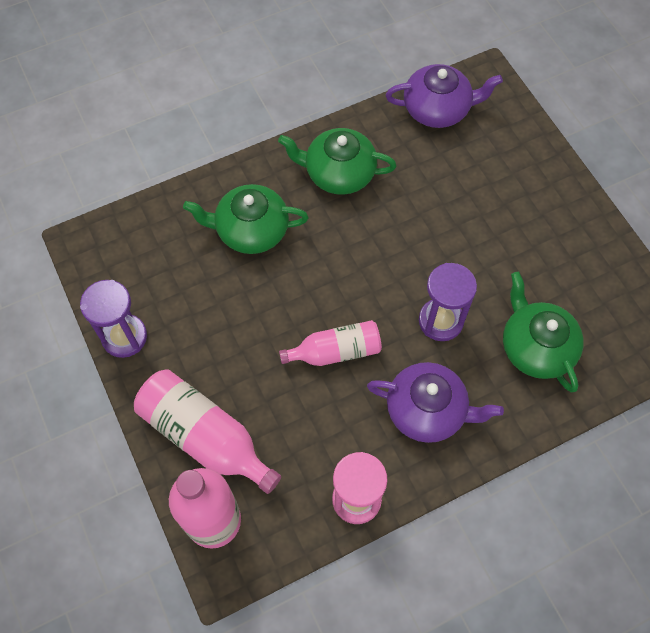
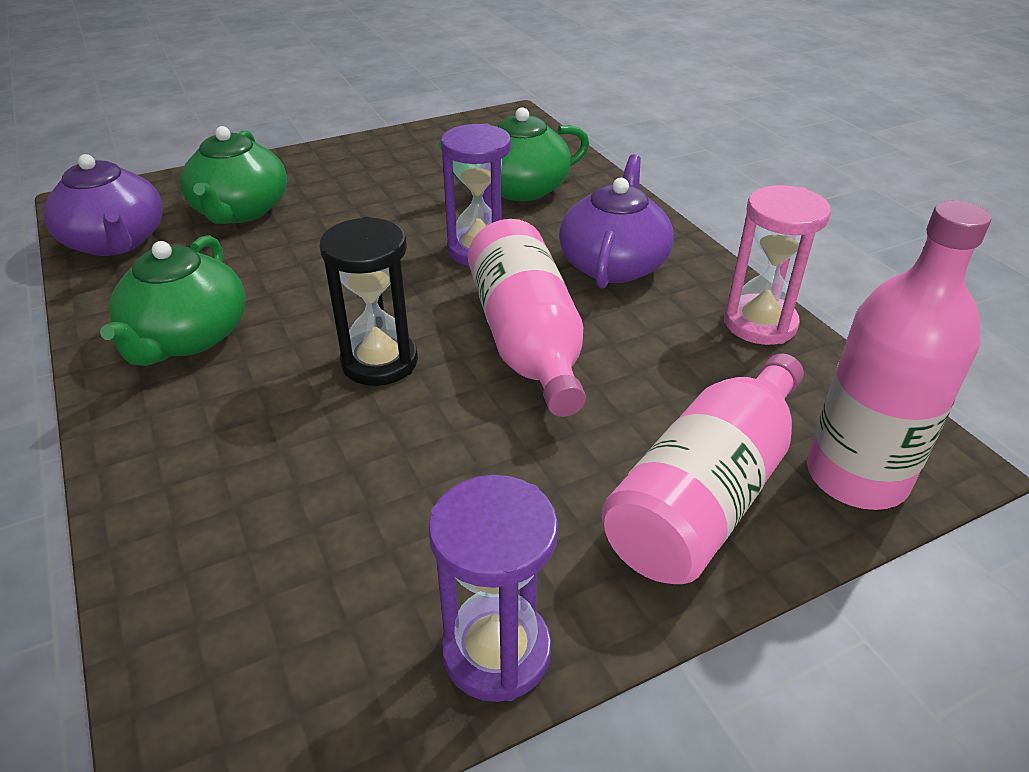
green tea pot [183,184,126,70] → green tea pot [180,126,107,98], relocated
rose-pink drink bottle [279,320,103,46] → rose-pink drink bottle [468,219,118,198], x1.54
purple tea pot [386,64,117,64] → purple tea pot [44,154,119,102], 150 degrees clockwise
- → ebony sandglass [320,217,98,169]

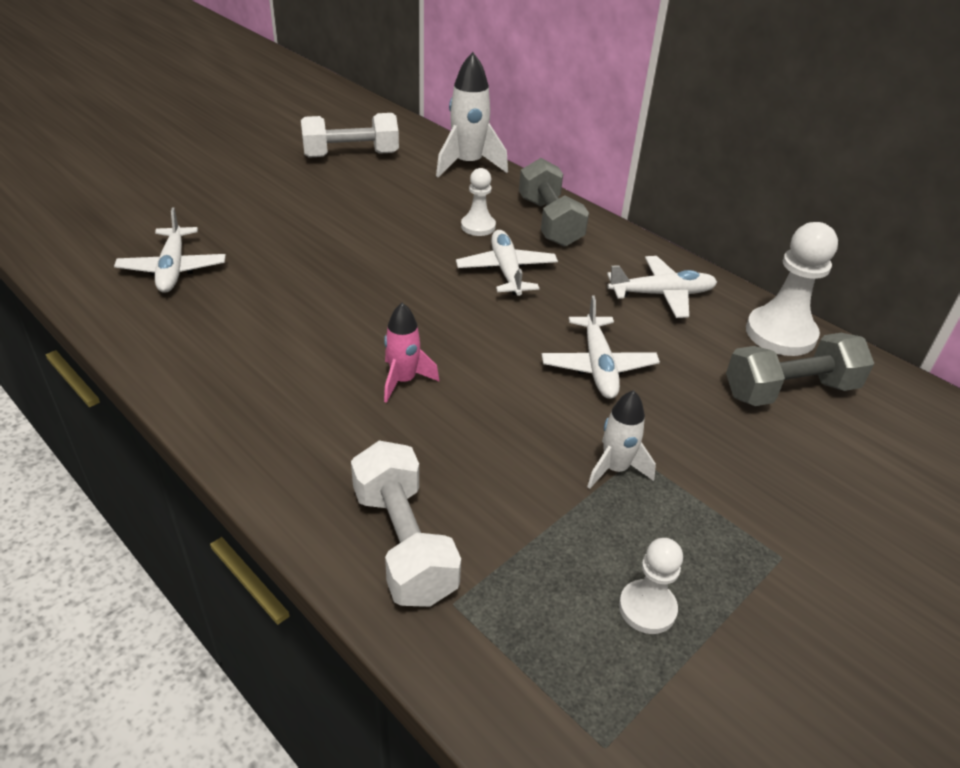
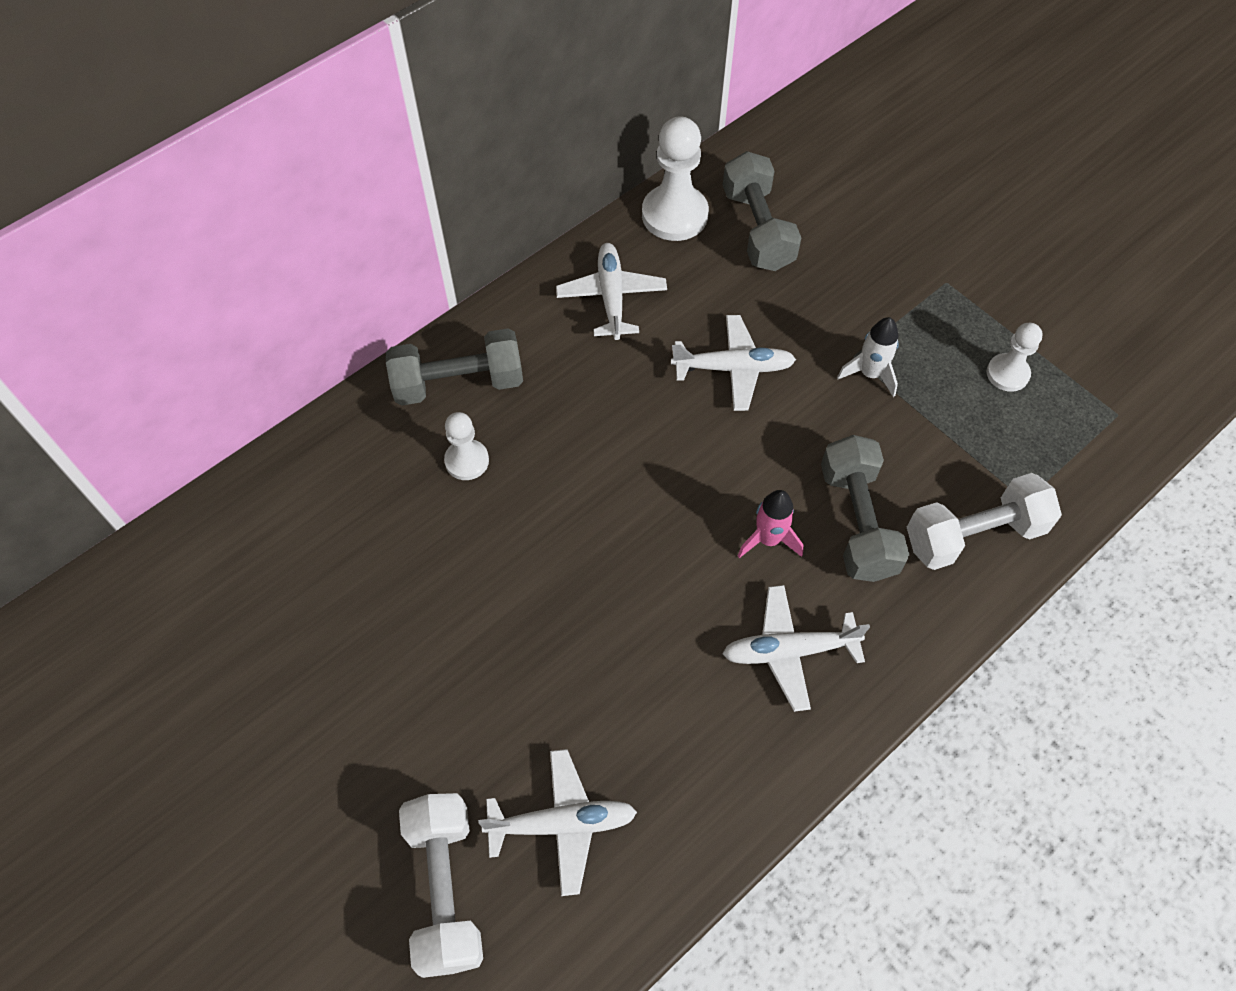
snow-white hand weight [301,113,98,45] → snow-white hand weight [399,793,84,185], relocated
snow-white rocket [436,52,72,126] → -
snow-white plane [456,230,102,66] → snow-white plane [722,585,148,127], relocated
- → ash-grey hand weight [821,435,88,147]

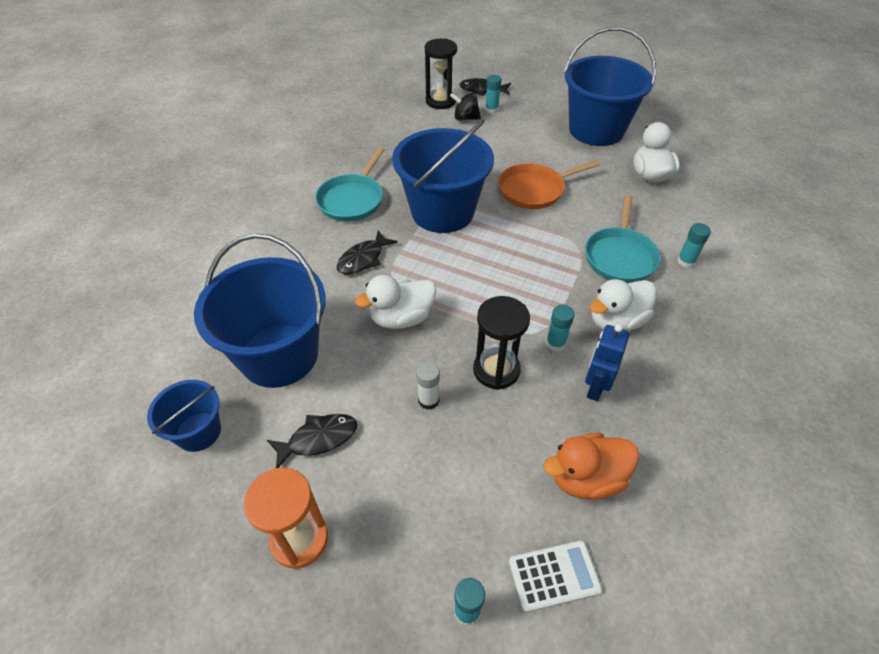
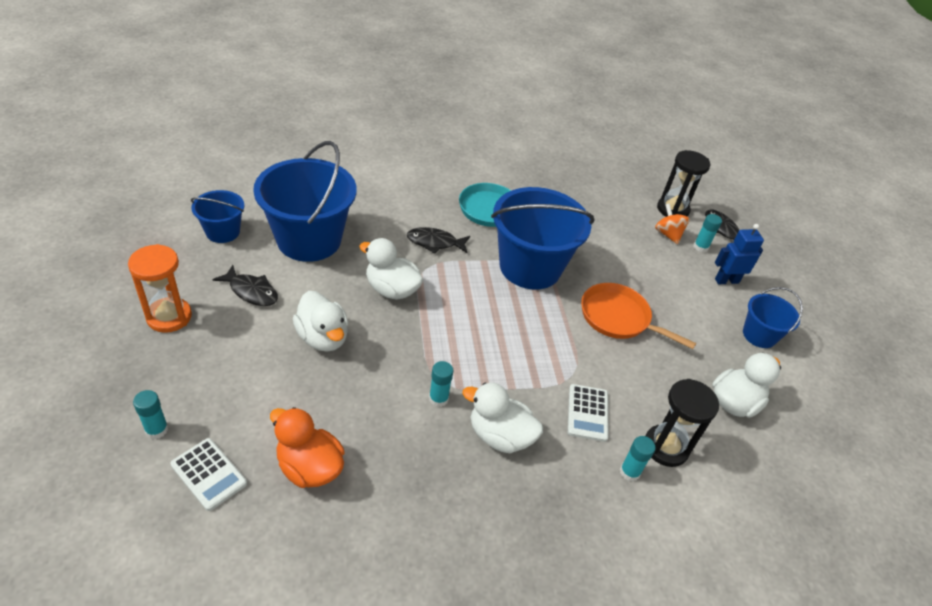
snow-white glue stick [416,362,24,48] → snow-white toy duck [293,291,55,60]
ebony spinning top [450,92,31,28] → bright orange spinning top [655,204,35,40]
ebony sandglass [473,296,57,94] → ebony sandglass [645,379,74,88], relocated
blue pail [564,27,92,119] → blue pail [743,287,60,61], x0.51
aqua skillet [585,194,76,89] → snow-white adding machine [568,384,41,58]
blue robot [585,324,45,77] → blue robot [715,224,49,60], relocated

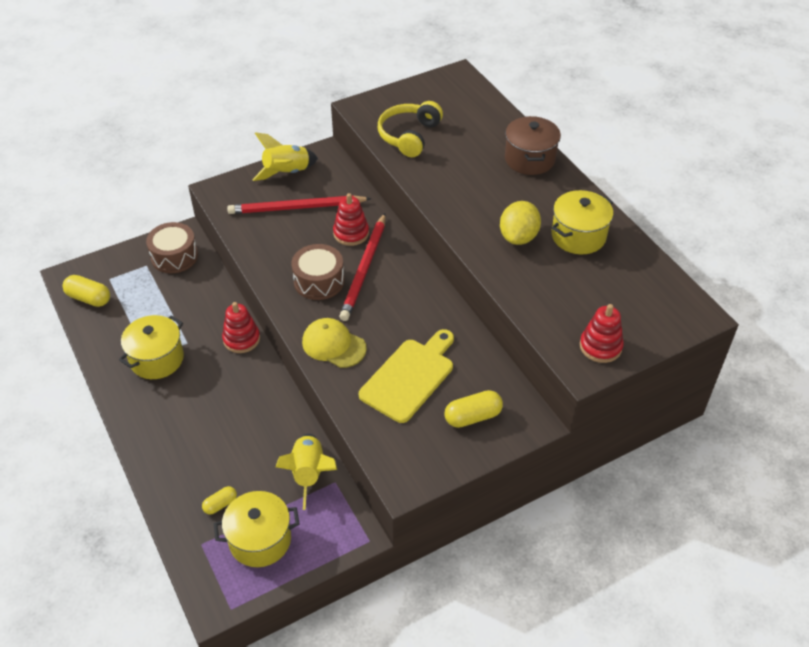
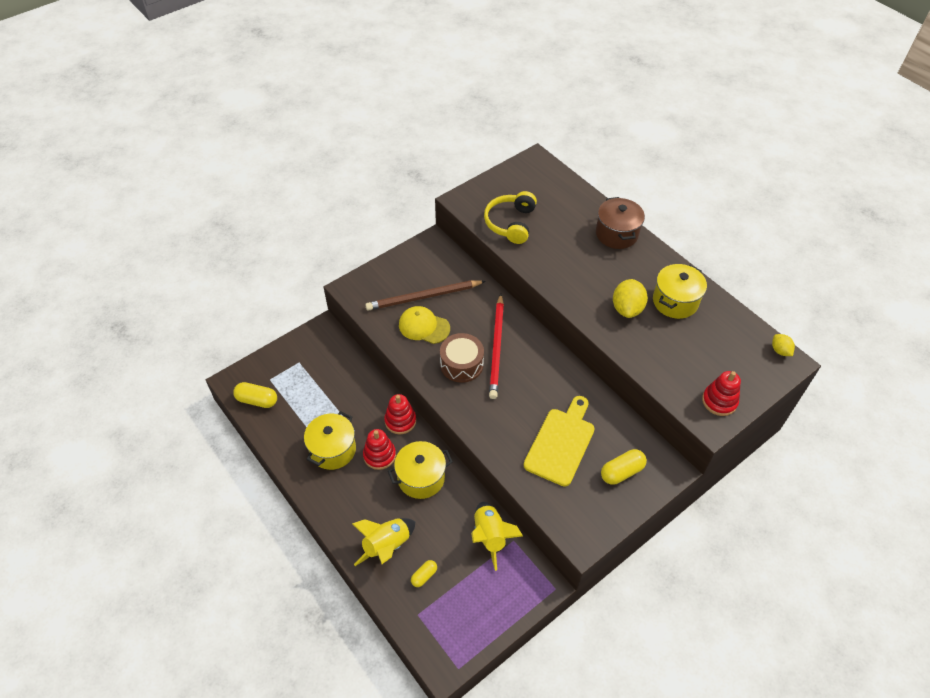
russet toy drum [146,222,52,51] → -
yellow pot [214,491,86,76] → yellow pot [388,441,65,58], relocated
red lead pencil [227,195,144,19] → russet lead pencil [365,280,120,31]
yellow rocket [252,132,66,49] → yellow rocket [352,518,63,48], relocated
yellow baseball cap [302,318,65,50] → yellow baseball cap [399,306,51,38], relocated
red stacking toy [333,193,36,53] → red stacking toy [363,429,33,41], relocated
- → yellow lemon [772,334,23,22]

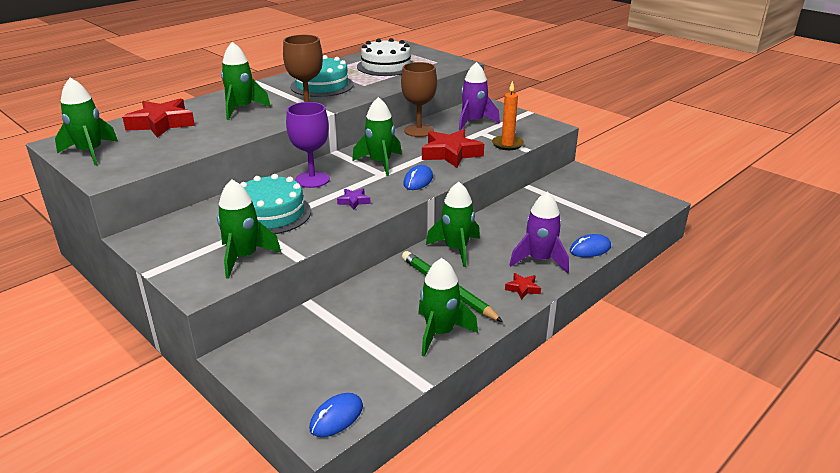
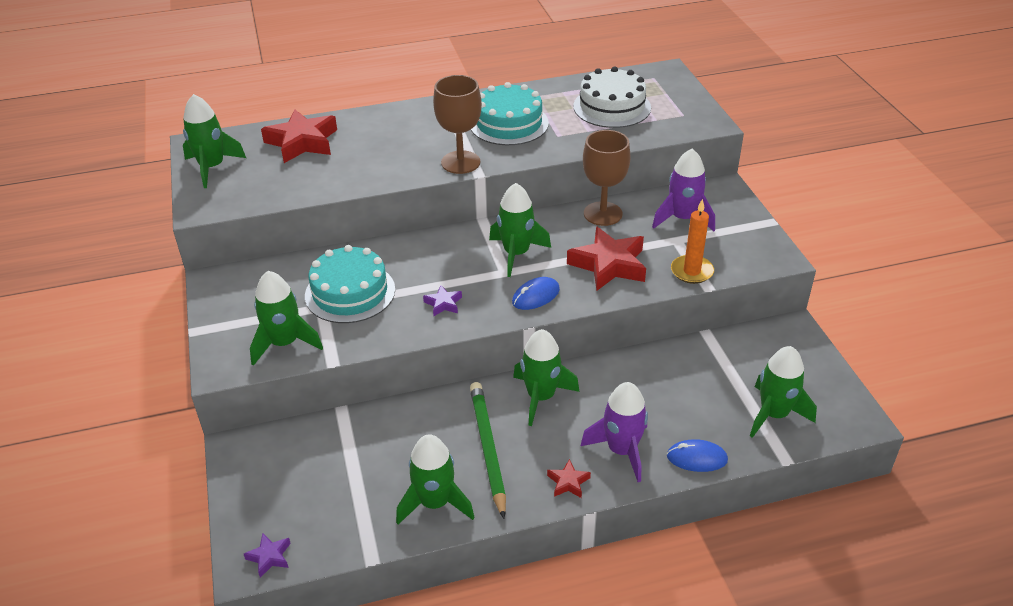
green rocket [221,42,50,78] → green rocket [750,346,67,92], relocated
purple wine glass [286,102,44,86] → -
blue mouse [309,393,54,44] → purple star shape [244,533,47,45]

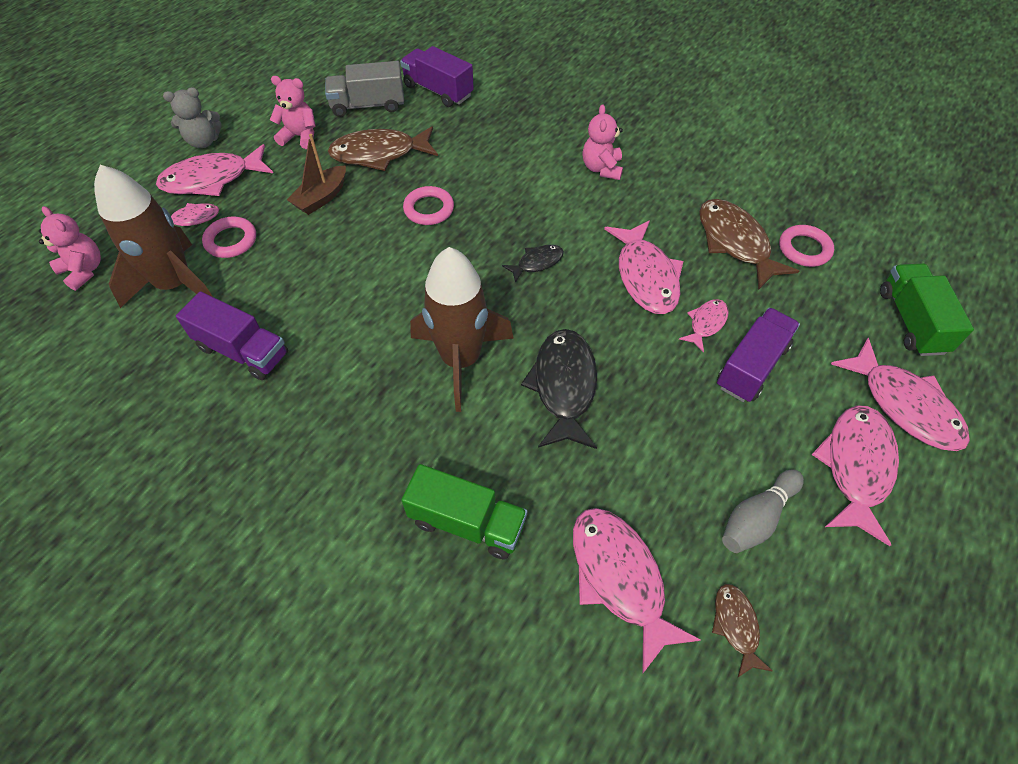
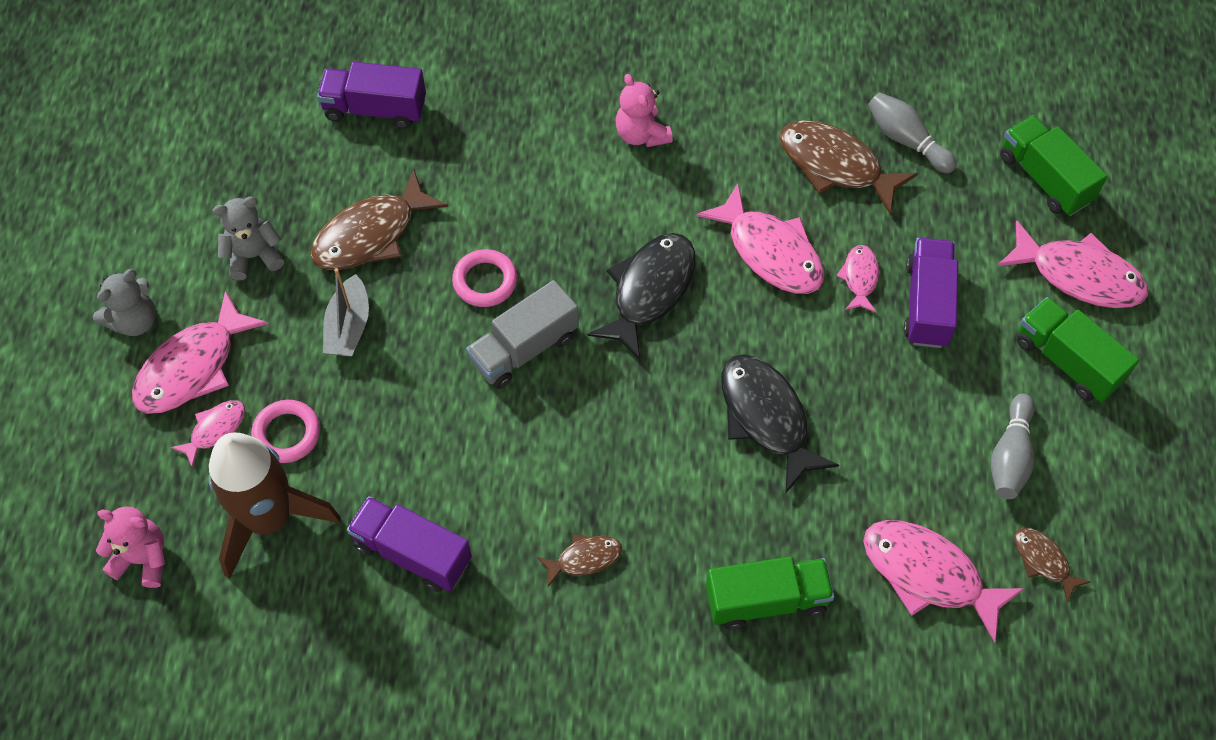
purple toy truck [176,291,112,89] → purple toy truck [347,496,125,96], 150 degrees counterclockwise
rose-pink stuffed bear [270,76,46,73] → ash-grey stuffed bear [213,197,71,83]
russet sailboat [287,134,59,81] → ash-grey sailboat [323,268,46,89]
ash-grey toy truck [325,61,79,56] → ash-grey toy truck [466,280,113,109], relocated
russet rocket [410,247,104,165] → -
ebony toy fish [502,245,62,38] → ebony toy fish [587,233,109,128], x1.91
rose-pink torus [779,225,55,42] → ash-grey skittle [868,92,89,81]
rose-pink toy fish [812,405,87,141] → green toy truck [1017,297,122,106]
- → russet toy fish [537,534,85,53]

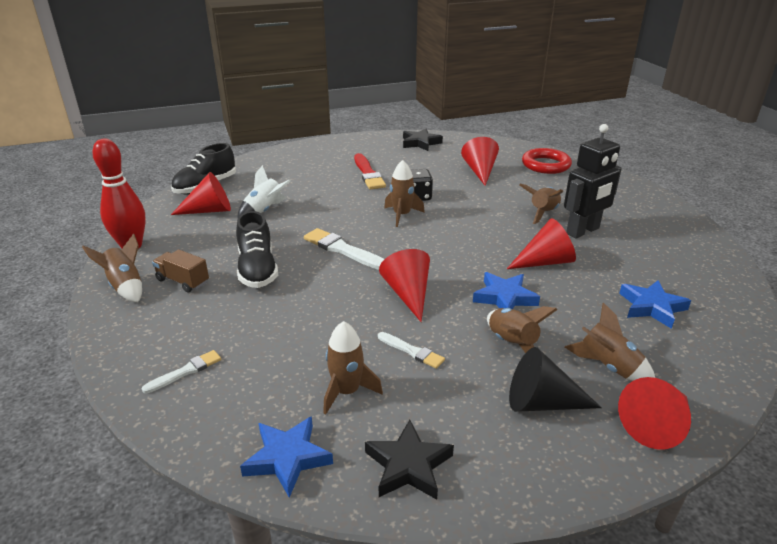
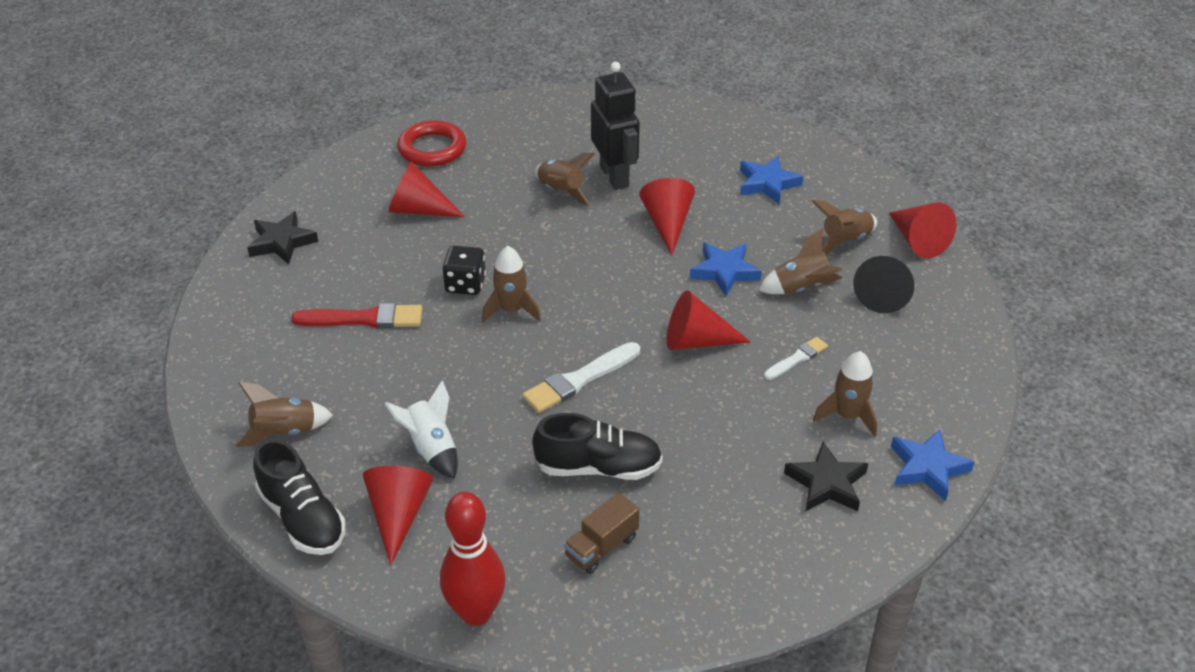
russet rocket [82,233,60,69] → russet rocket [236,382,97,65], relocated
snow-white brush [142,350,79,43] → -
ebony star shape [365,420,89,80] → ebony star shape [784,442,84,70], relocated

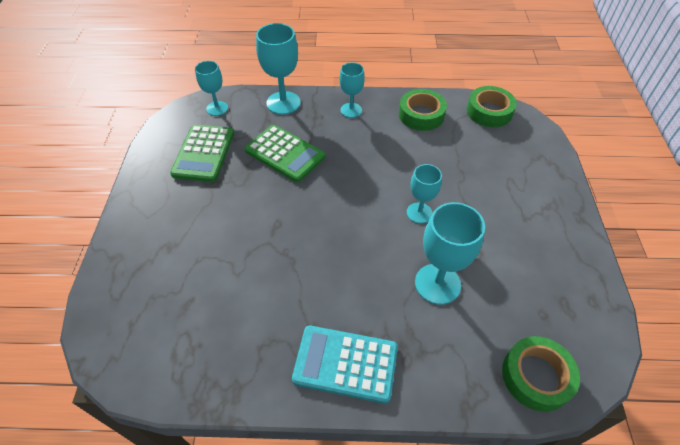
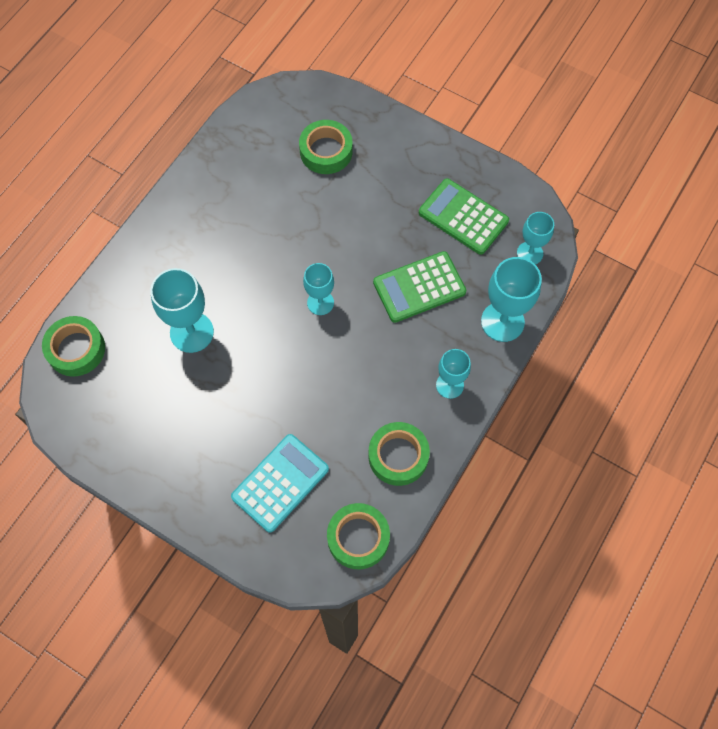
aqua adding machine [292,326,106,78] → aqua adding machine [231,434,98,99], relocated
aqua wine glass [407,164,35,60] → aqua wine glass [303,263,31,52], relocated
- → green sticky tape [299,120,54,54]

